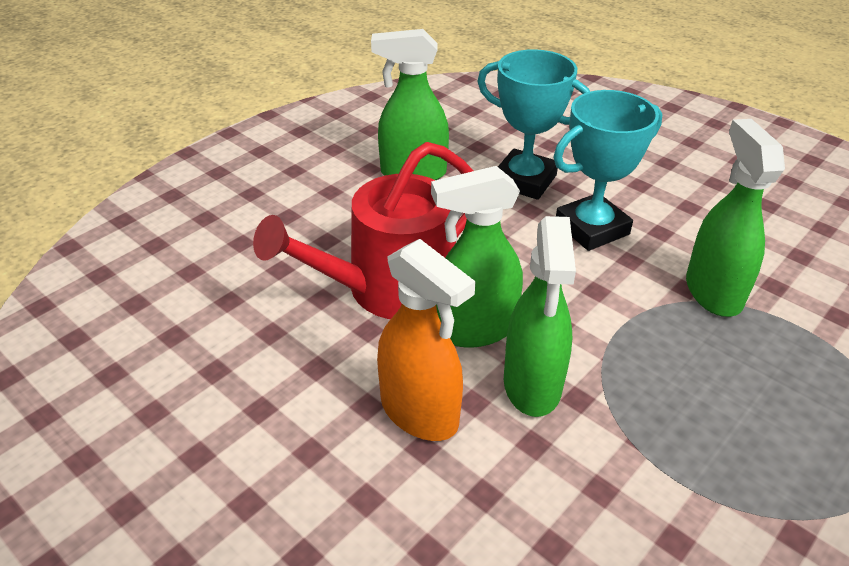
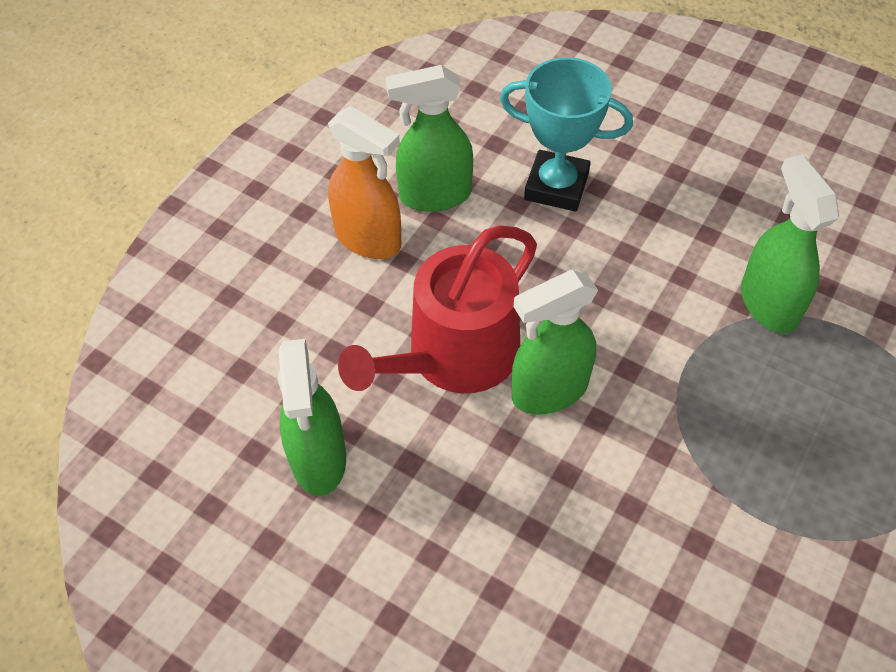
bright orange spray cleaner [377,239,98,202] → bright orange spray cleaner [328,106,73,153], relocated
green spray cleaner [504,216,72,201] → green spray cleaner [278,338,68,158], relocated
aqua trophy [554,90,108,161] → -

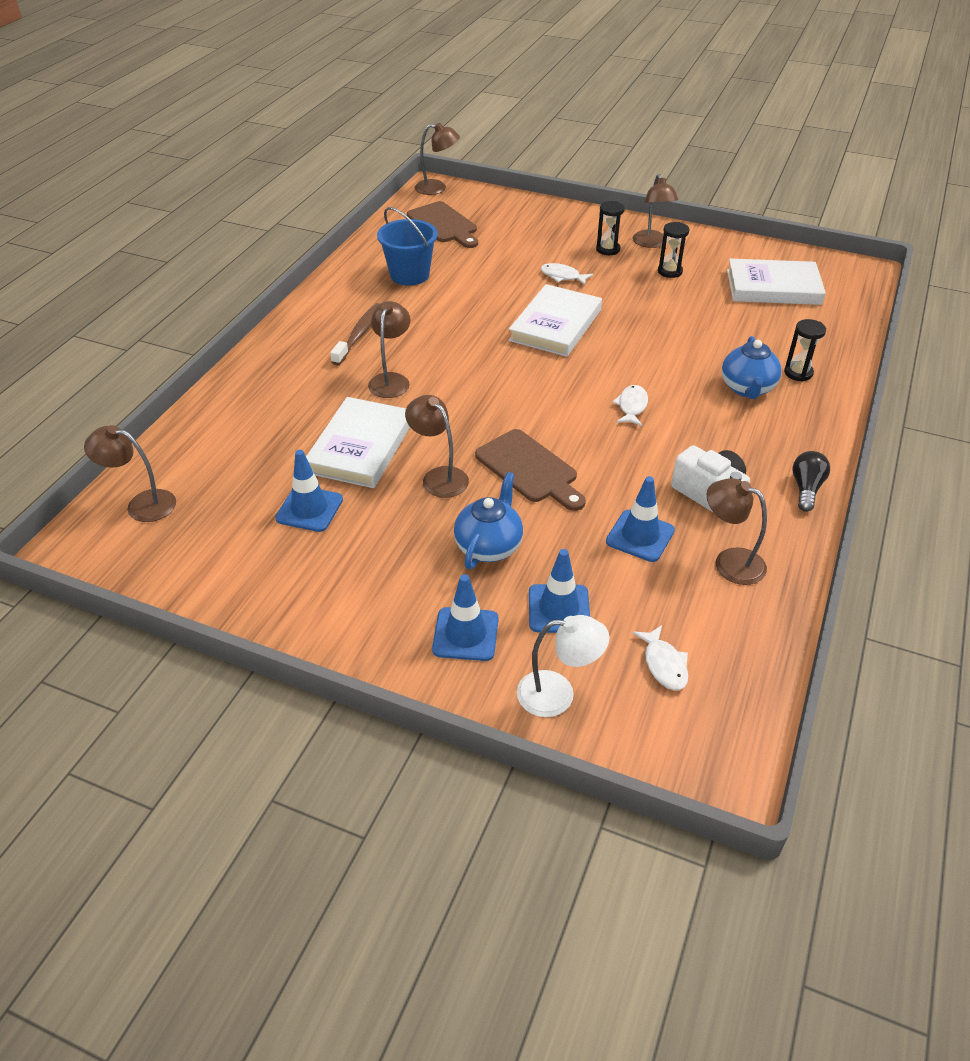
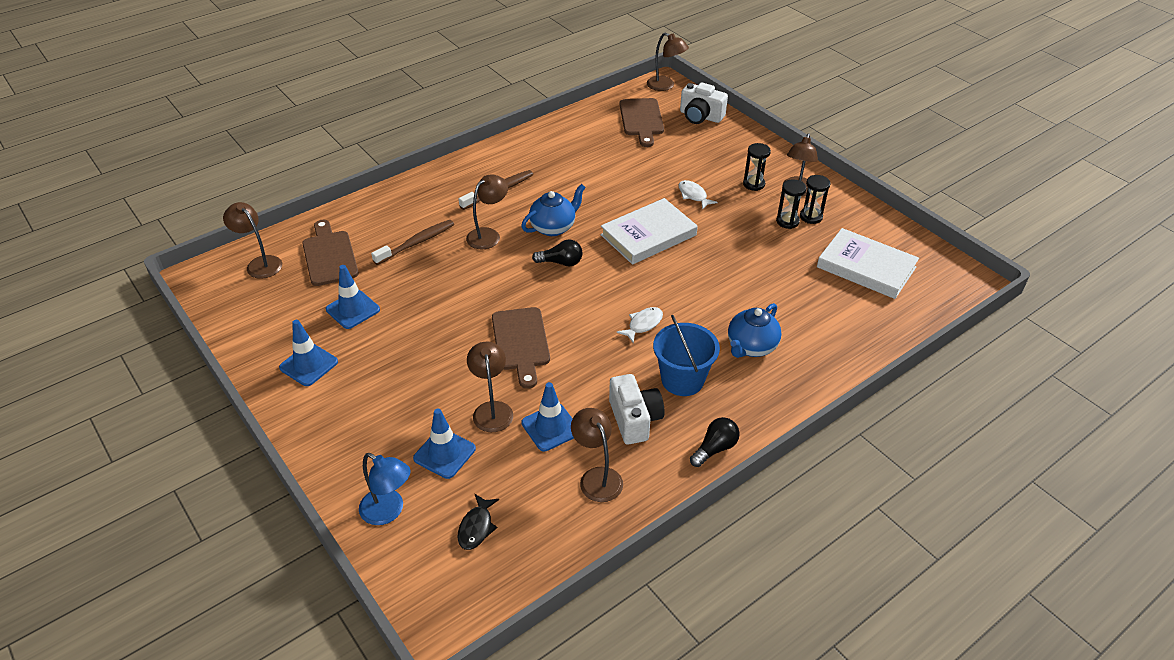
snow-white hardback [306,397,104,91] → -
blue pail [377,207,61,79] → blue pail [653,315,67,81], relocated
russet lamp [405,395,64,103] → russet lamp [467,342,46,90], relocated
blue road cone [432,574,67,87] → blue road cone [279,320,59,66], relocated
blue tea pot [454,472,69,97] → blue tea pot [521,184,65,52], relocated
snow-white lamp [517,615,92,102] → blue lamp [359,453,52,72]
snow-white toy fish [632,625,56,65] → ebony toy fish [458,493,41,57]
ebony sandglass [784,319,42,63] → ebony sandglass [800,175,31,49], relocated
- → russet cutting board [302,220,57,66]
- → russet dental brush [371,220,83,45]
- → ebony lightbulb [532,239,51,27]
- → snow-white camera [680,83,48,41]

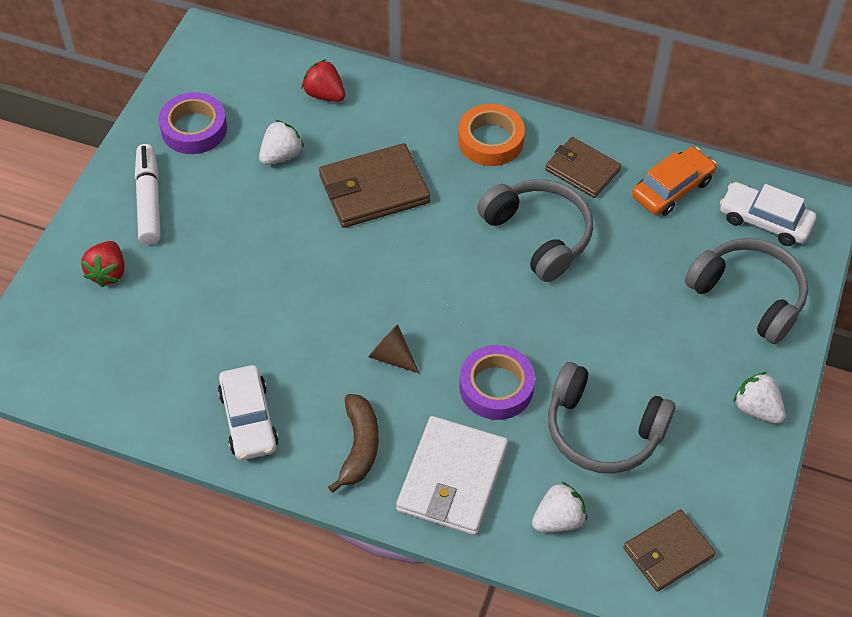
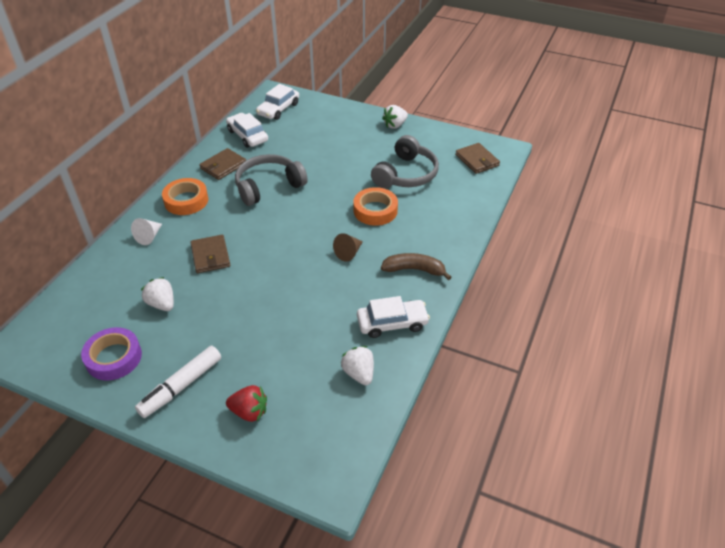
snow-white felt pen [135,144,26,101] → snow-white felt pen [135,346,86,72], 45 degrees counterclockwise
red strawberry [302,59,43,43] → -
russet wallet [319,143,111,85] → russet wallet [190,235,40,38], x0.66
snow-white wallet [396,416,112,119] → -
purple sticky tape [459,345,76,75] → bright orange sticky tape [353,187,45,39]
snow-white strawberry [532,482,55,50] → snow-white strawberry [341,346,33,39], relocated
bright orange toy car [632,147,84,69] → snow-white toy car [226,113,42,35]
ash-grey headphones [685,238,123,106] → -
- → snow-white cone shape [131,218,31,27]

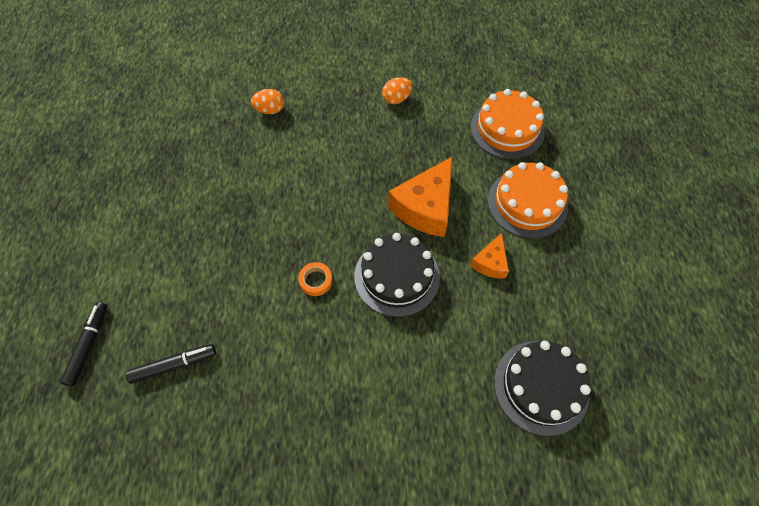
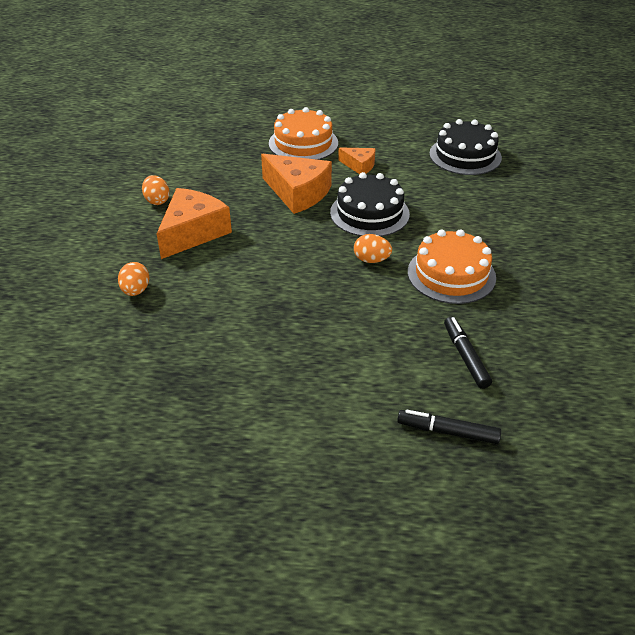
bright orange sticky tape [298,262,34,34] → bright orange egg shape [354,234,38,29]
bright orange cake [471,89,74,70] → bright orange cake [408,229,88,75], relocated
- → bright orange piece of cheese [157,188,75,71]

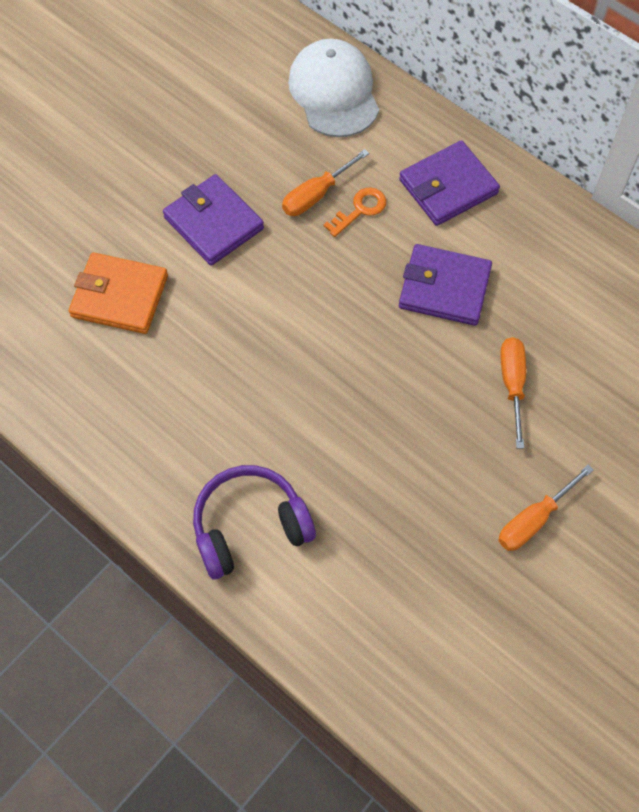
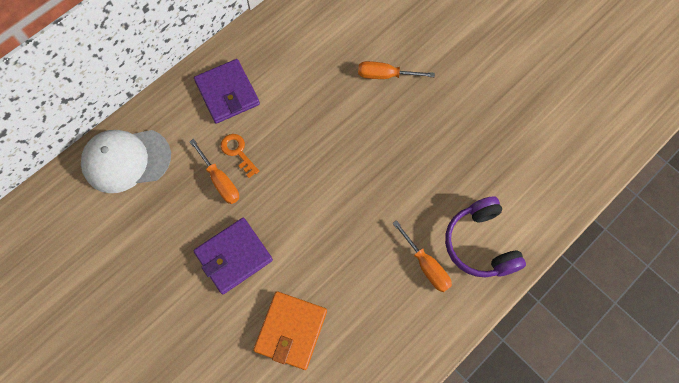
purple wallet [399,244,93,82] → -
bright orange screwdriver [498,465,96,86] → bright orange screwdriver [392,220,60,72], relocated

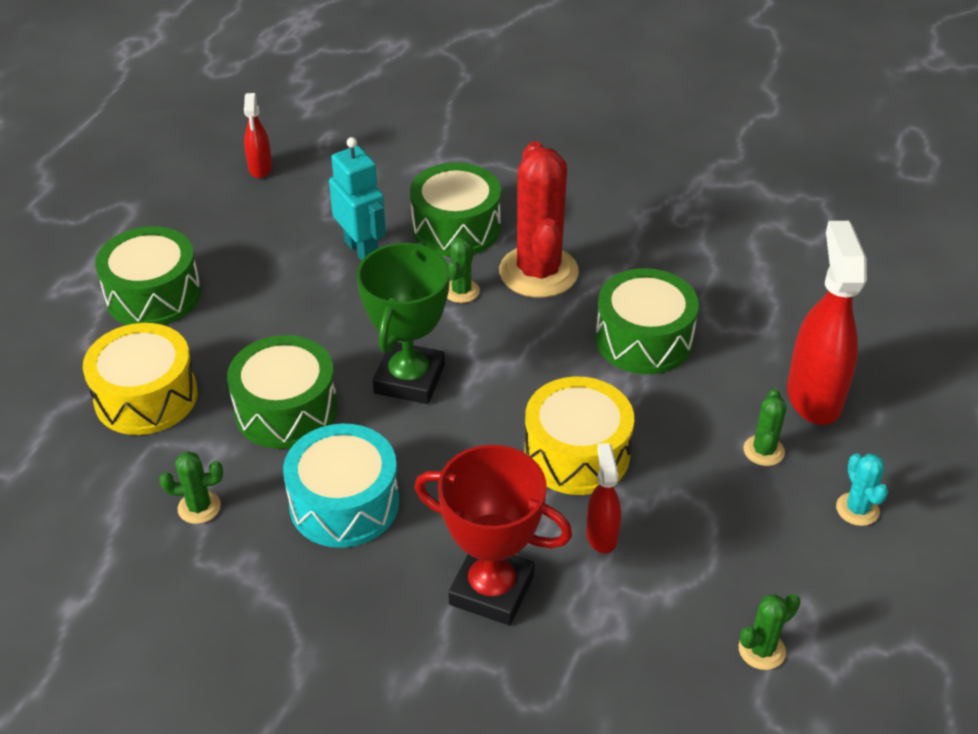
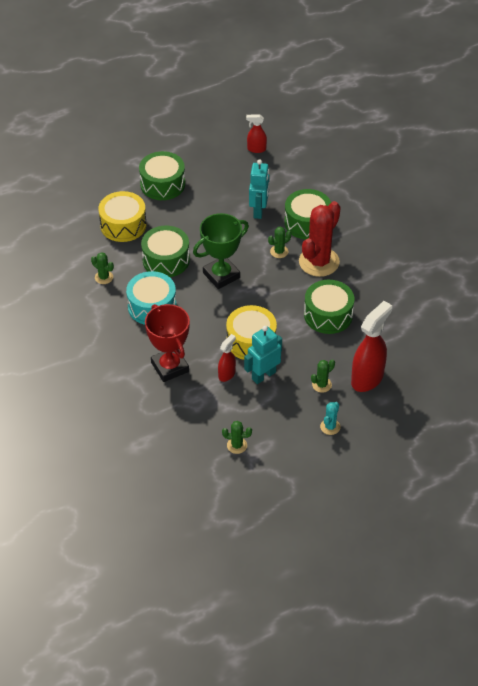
red spray cleaner [244,93,28,85] → red spray cleaner [246,114,21,39], 60 degrees clockwise
- → aqua robot [244,326,38,58]

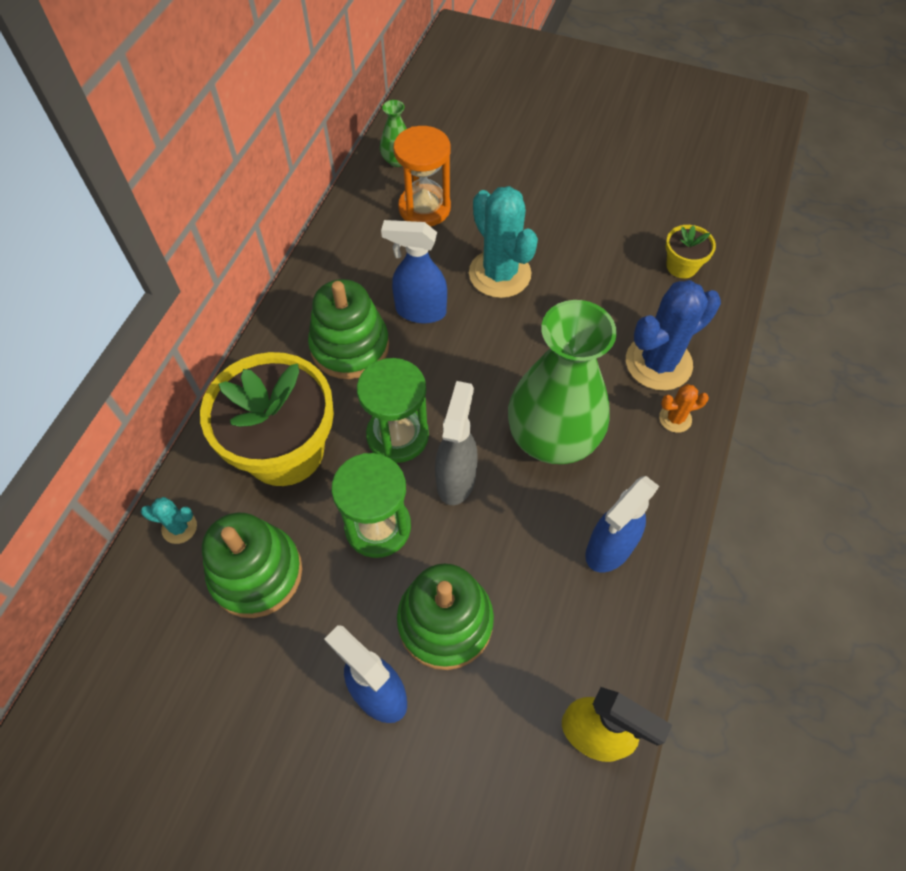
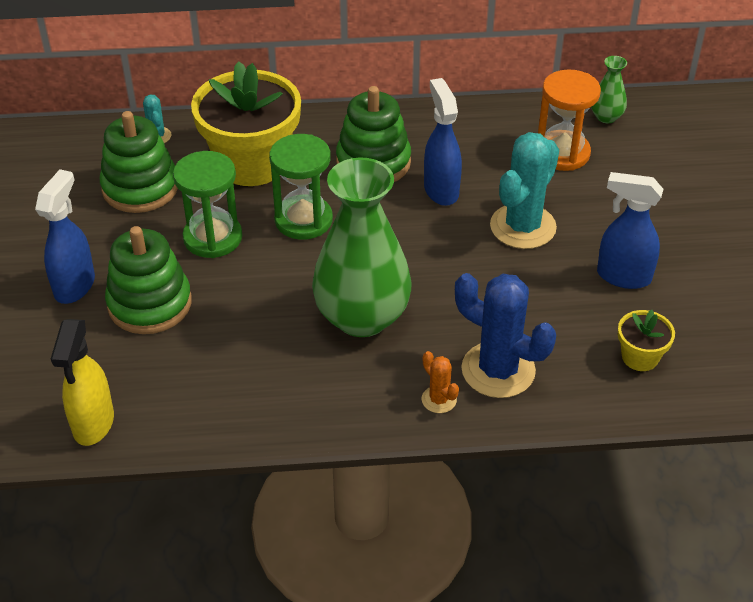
ash-grey spray cleaner [435,381,43,124] → -
blue spray cleaner [585,476,74,96] → blue spray cleaner [597,172,66,117], relocated

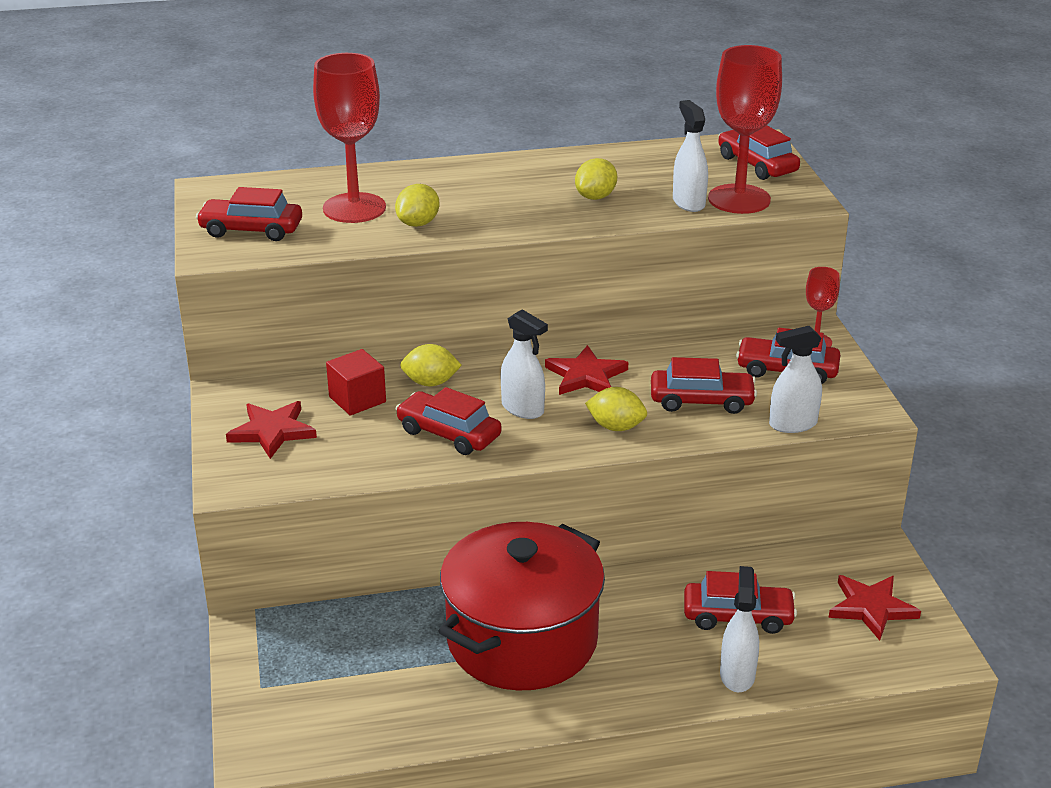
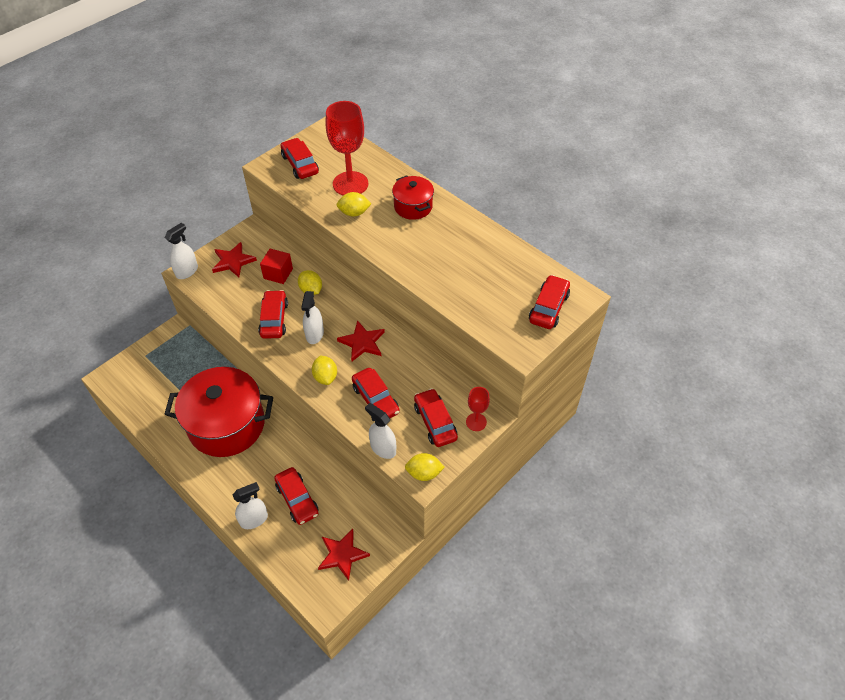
yellow lemon [575,158,42,42] → yellow lemon [405,453,40,28], relocated
snow-white spray cleaner [673,100,35,112] → snow-white spray cleaner [165,223,33,56], relocated
red wine glass [708,45,74,169] → -
- → red pot [392,175,42,45]

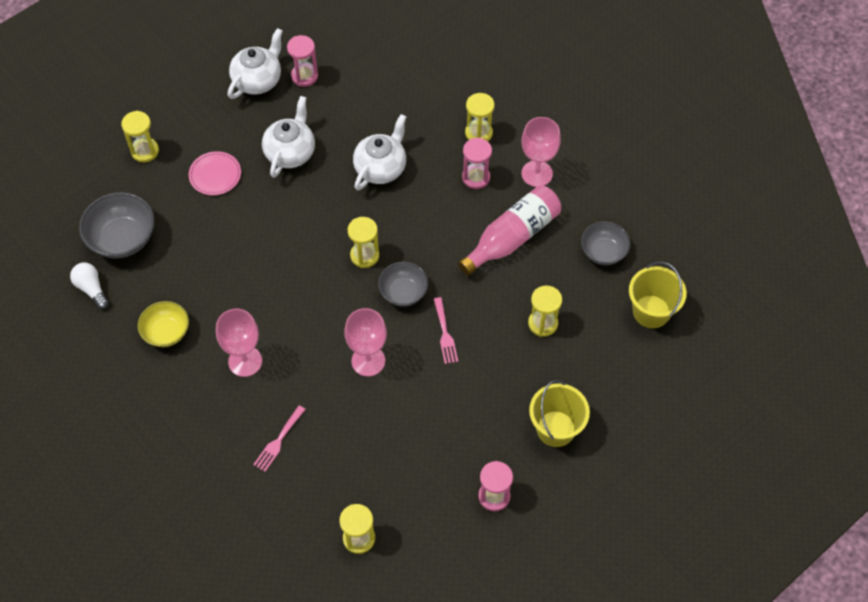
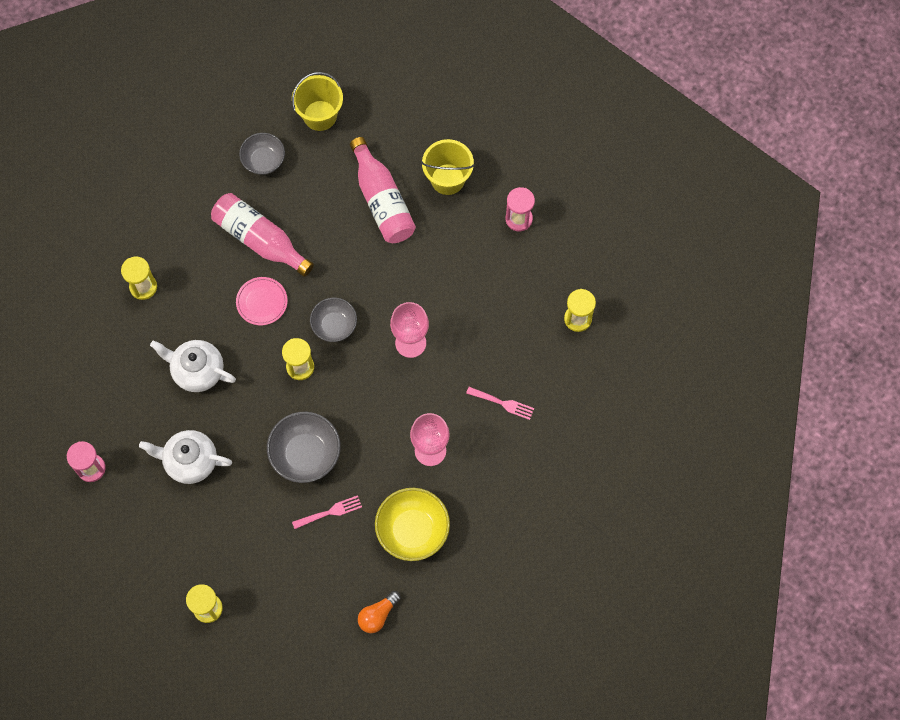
snow-white lightbulb [70,262,39,47] → bright orange lightbulb [358,591,43,42]
ash-grey serving bowl [79,192,76,66] → ash-grey serving bowl [267,412,74,71], relocated
yellow serving bowl [138,301,51,46] → yellow serving bowl [375,488,75,73], x1.52
rose-pink plate [189,151,52,44] → rose-pink plate [236,277,52,48], relocated
snow-white tea pot [228,28,55,71] → -
rose-pink table fork [434,297,24,67] → rose-pink table fork [292,495,70,34], relocated
rose-pink sandglass [462,137,30,52] → -
rose-pink wine glass [521,117,40,70] → -
yellow sandglass [528,285,34,52] → -
- → rose-pink drink bottle [350,137,66,106]

